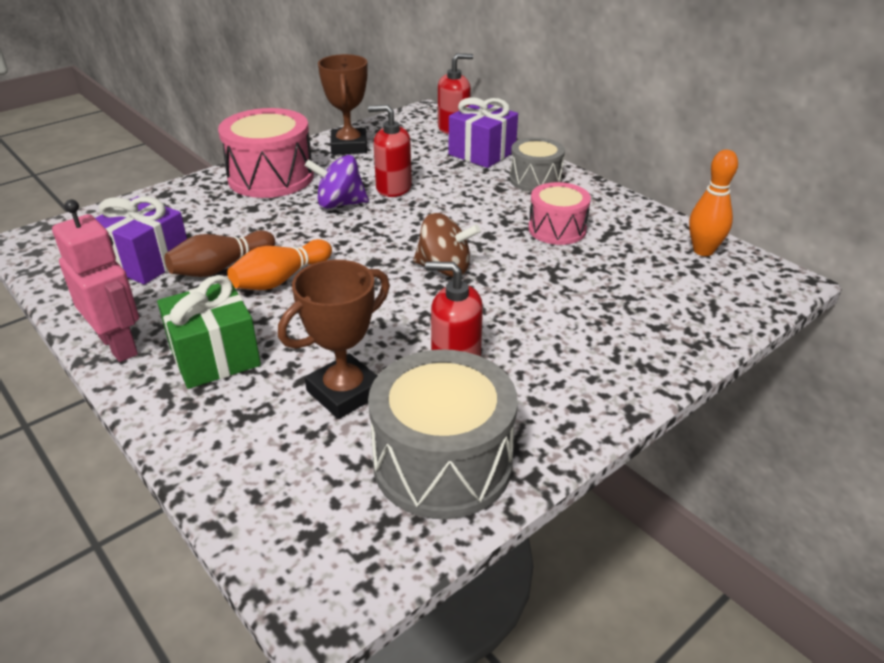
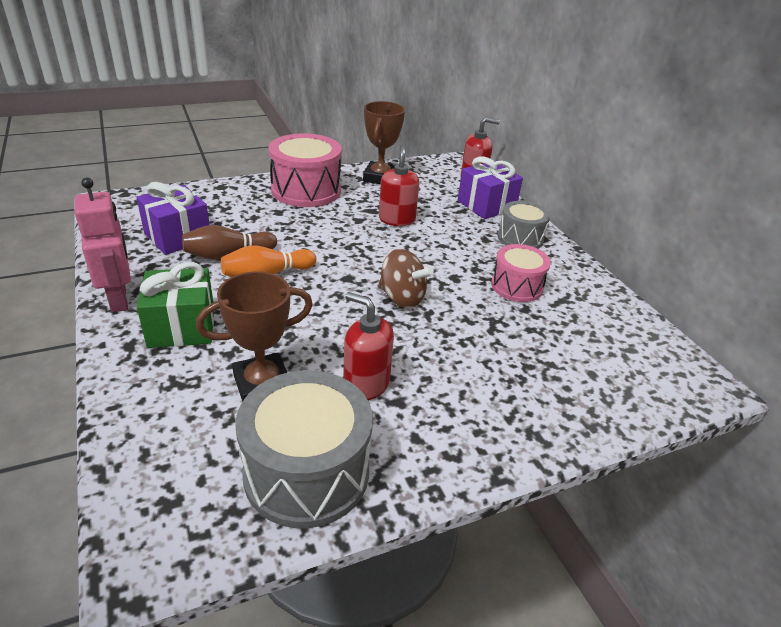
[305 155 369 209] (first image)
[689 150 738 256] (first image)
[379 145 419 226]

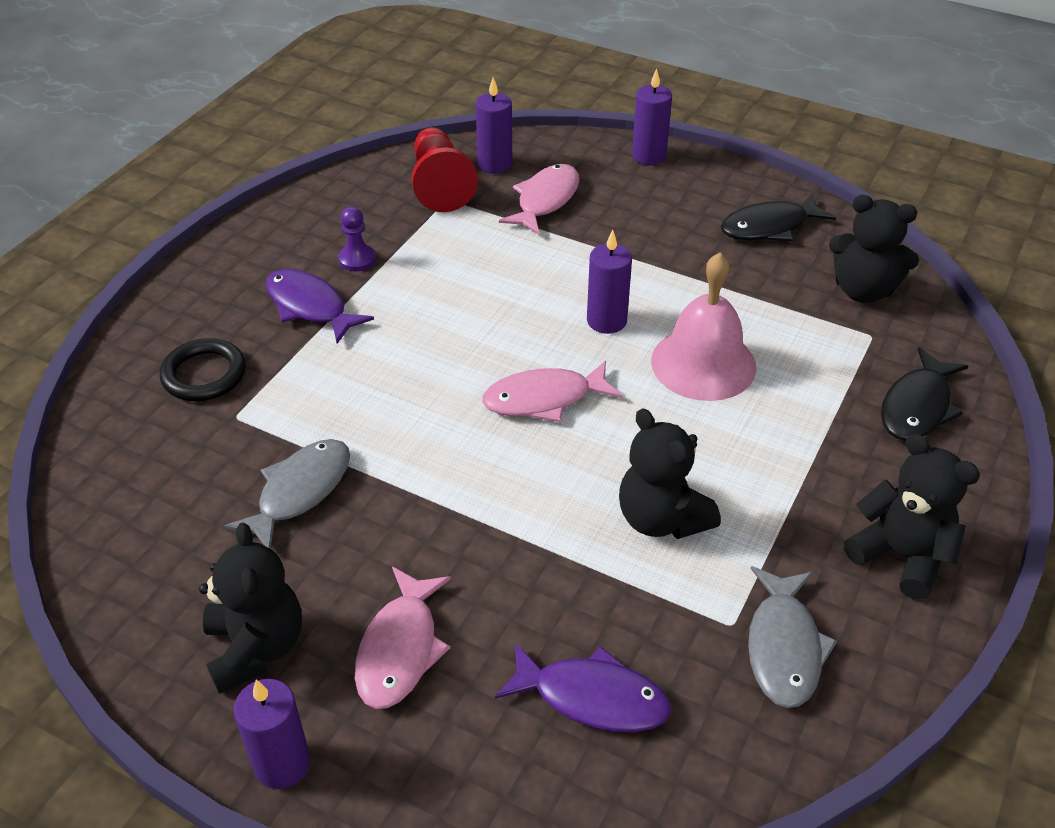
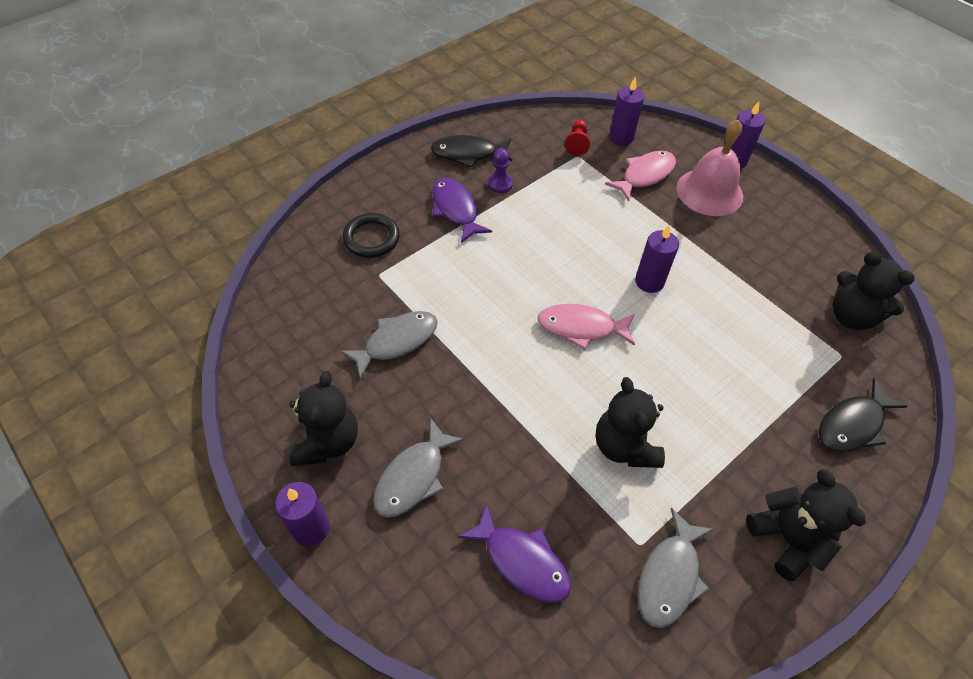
[676 119 743 216]
[431 135 512 167]
[373 418 465 518]
[565 120 590 156]

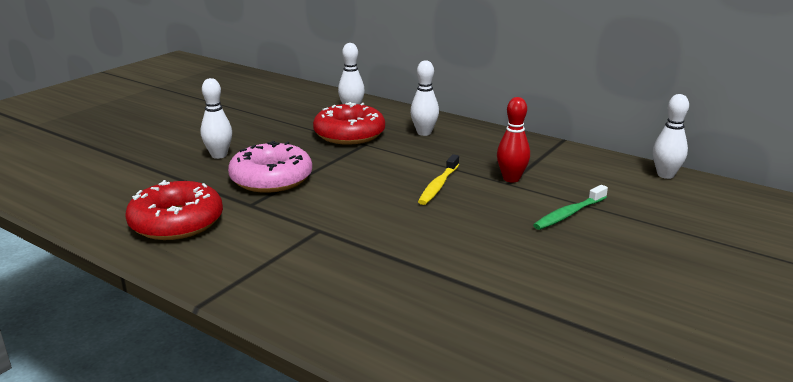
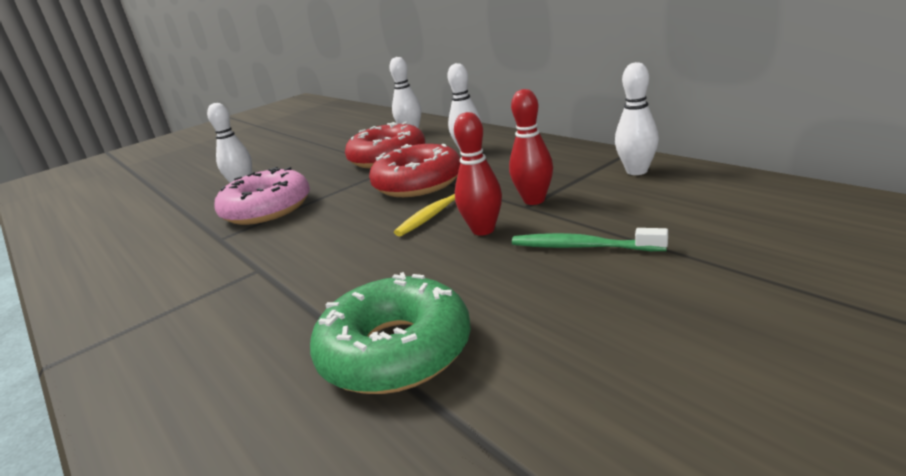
[310 272 471 394]
[454 112 502 236]
[369 144 460 197]
[615 62 659 175]
[512 228 668 251]

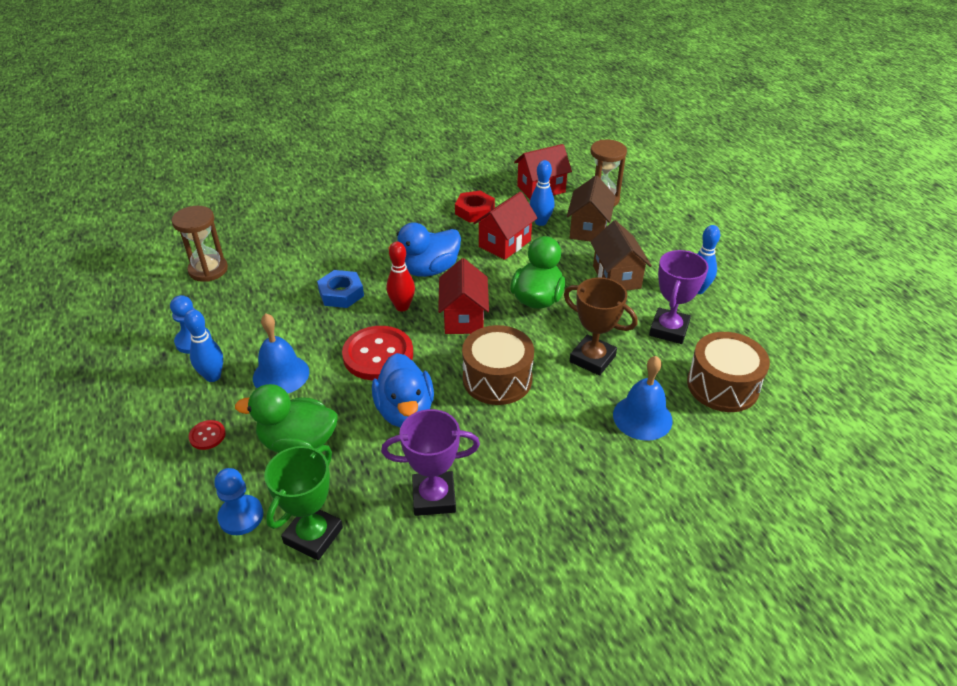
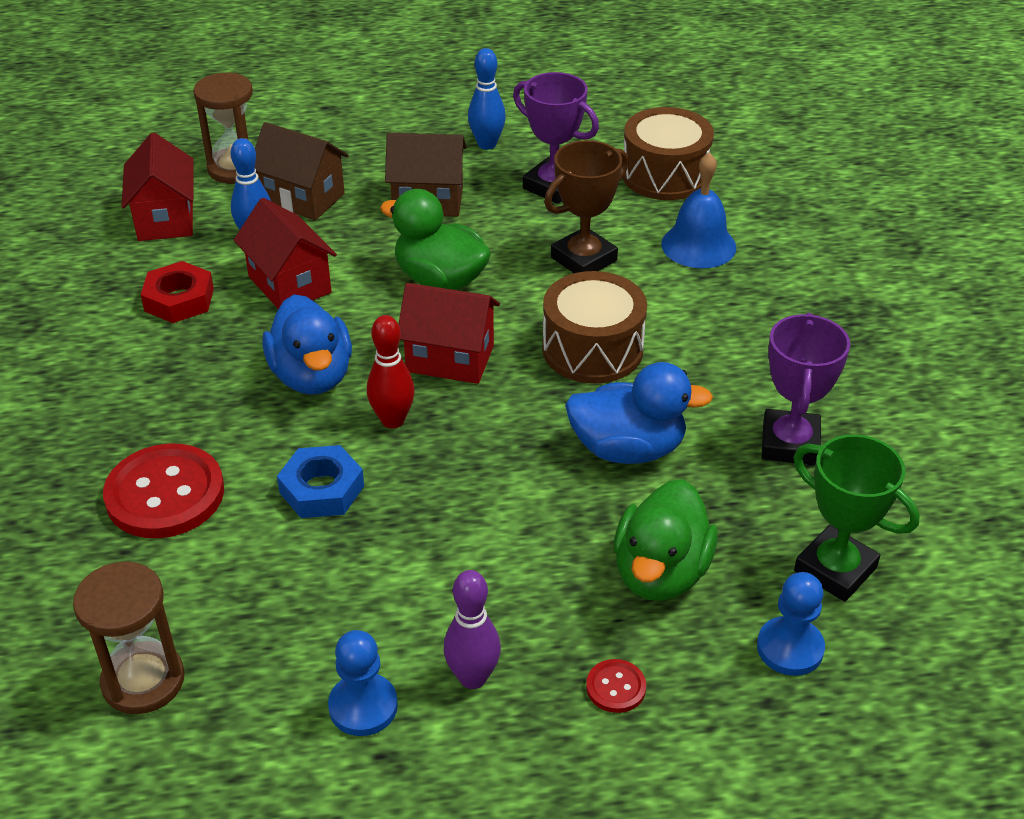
[253 314 309 393] (first image)
[103 443 224 538]
[444 570 501 689]

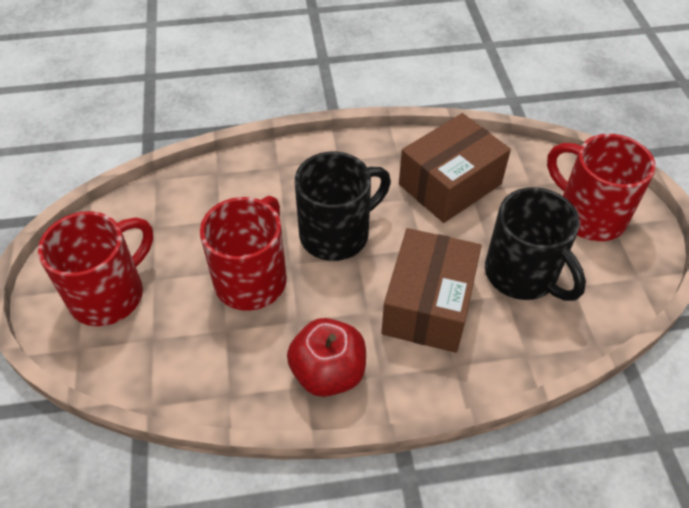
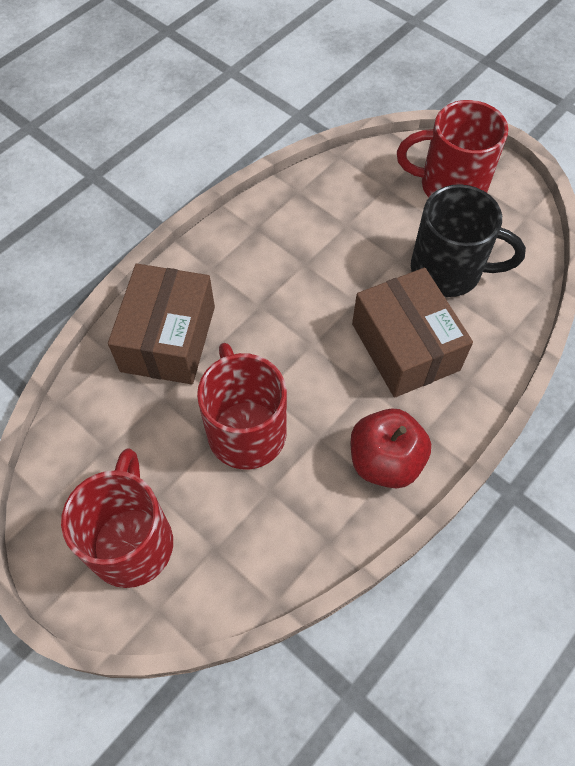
[295 152 391 261] (first image)
[108 264 215 384]

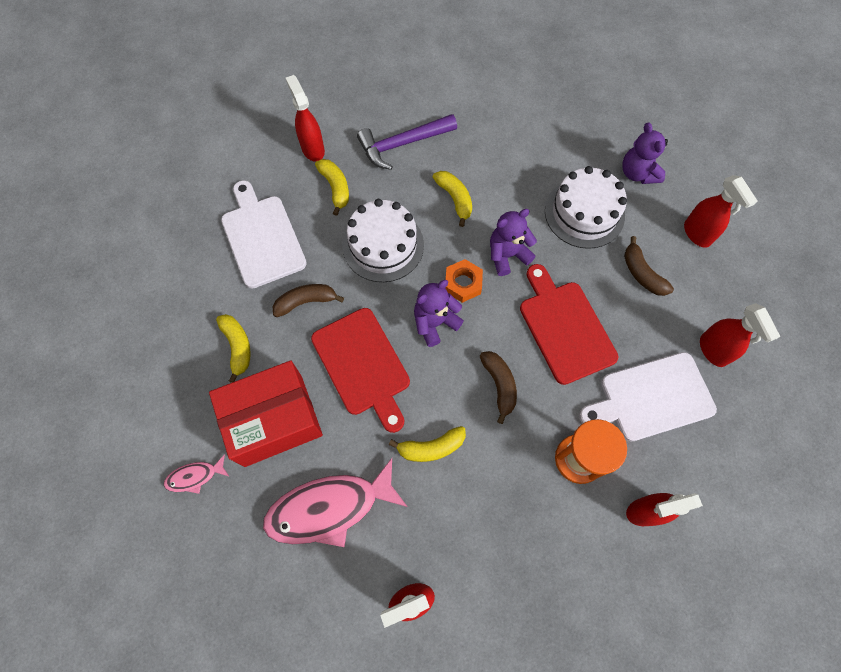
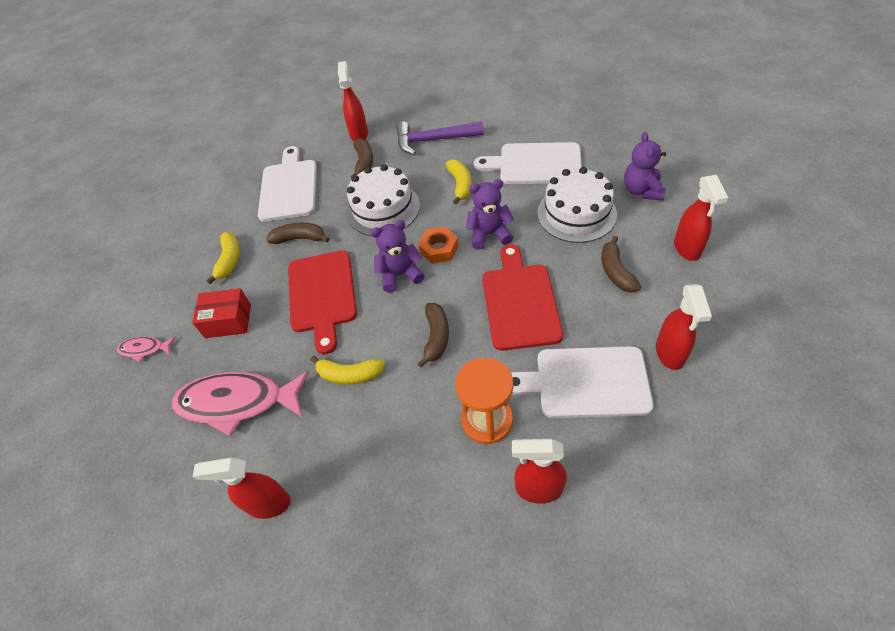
[474 142 582 184]
[351 138 373 179]
[192 288 251 338]

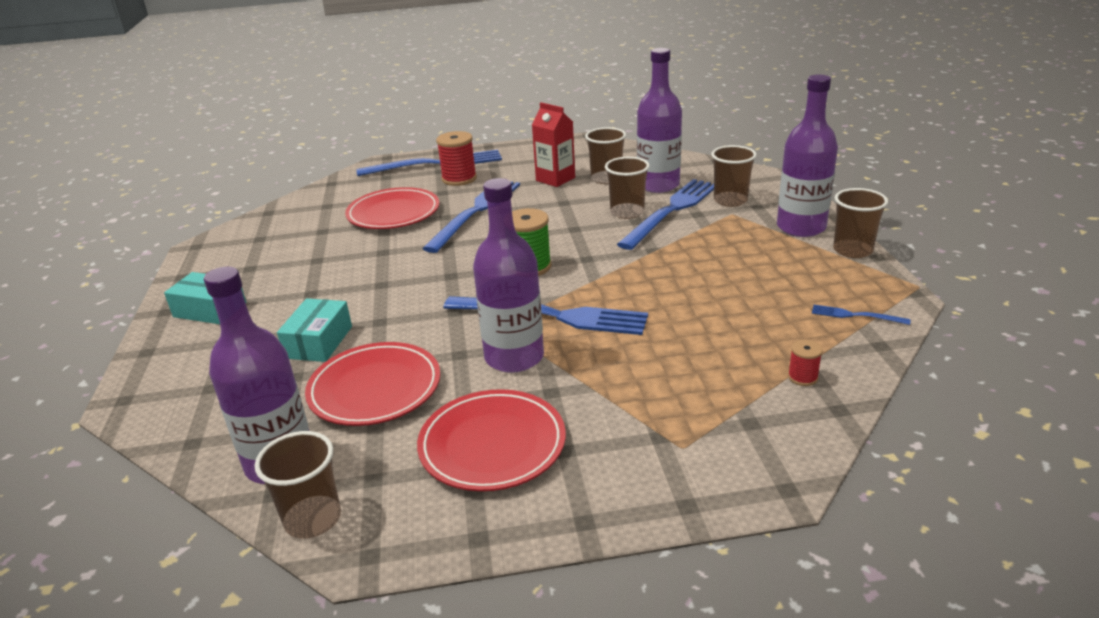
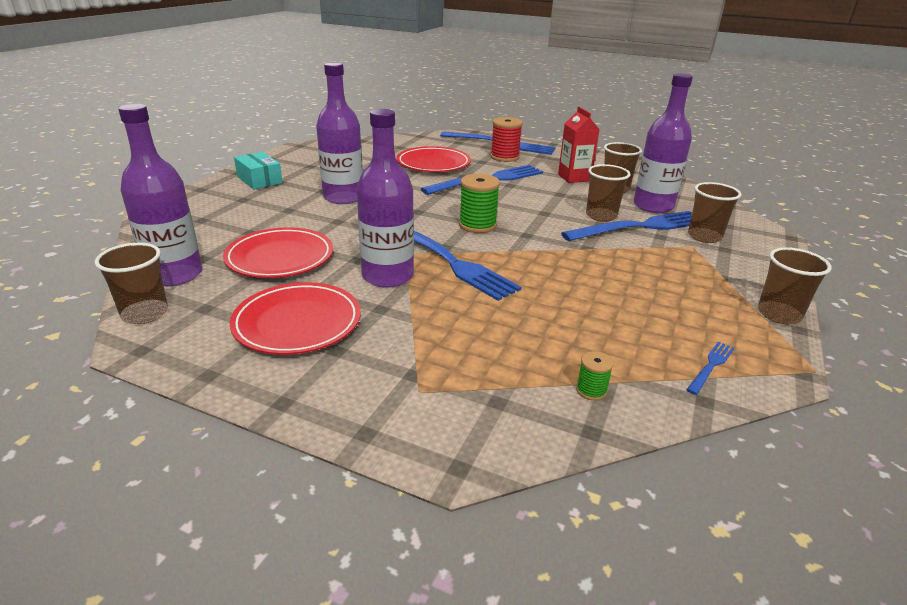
[277 298 352 362] (first image)
[316 62 363 204]
[576 351 614 401]
[686 342 734 395]

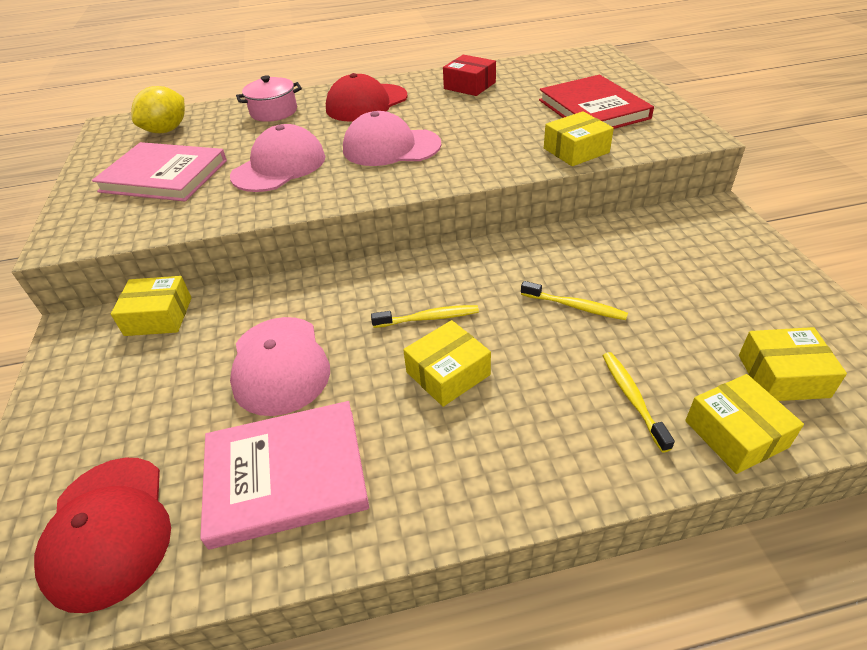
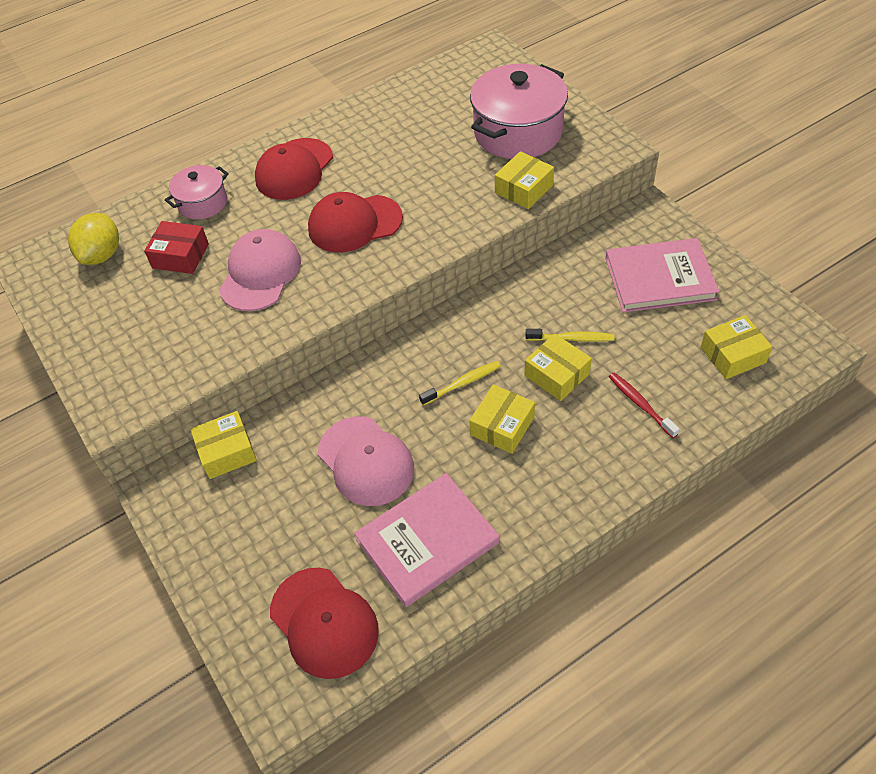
[605 238 720 312]
[144 221 209 274]
[525 334 592 401]
[470 64 568 159]
[308 192 403 253]
[609 373 680 438]

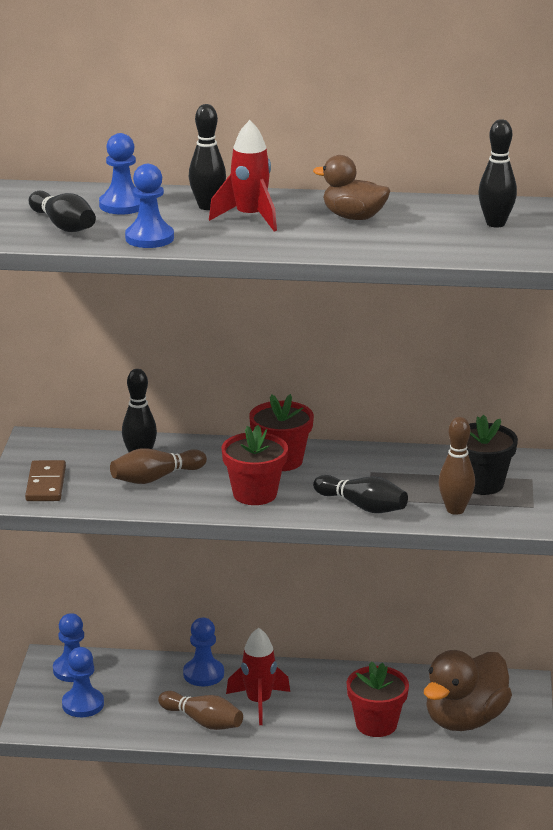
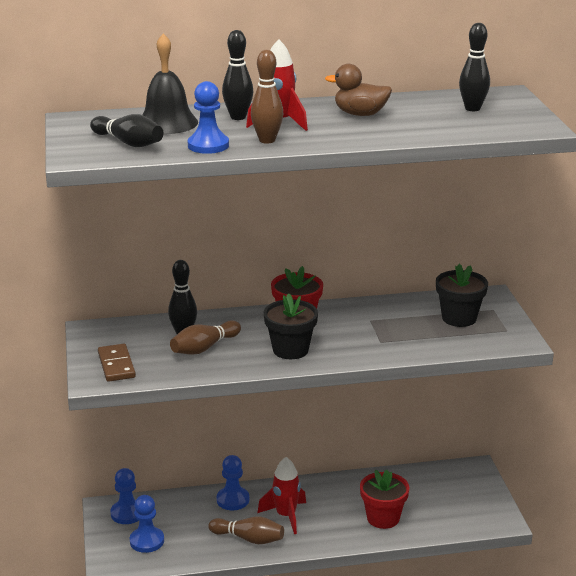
[313 475 408 513] (first image)
[424 650 512 731] (first image)
[251 50 283 144]
[142 33 198 134]
[264 294 318 359]

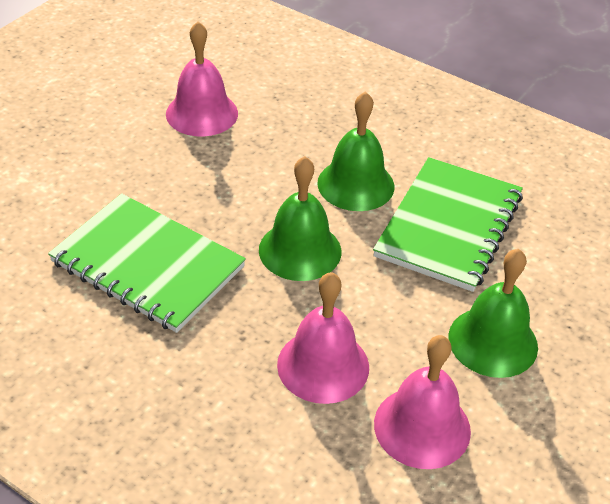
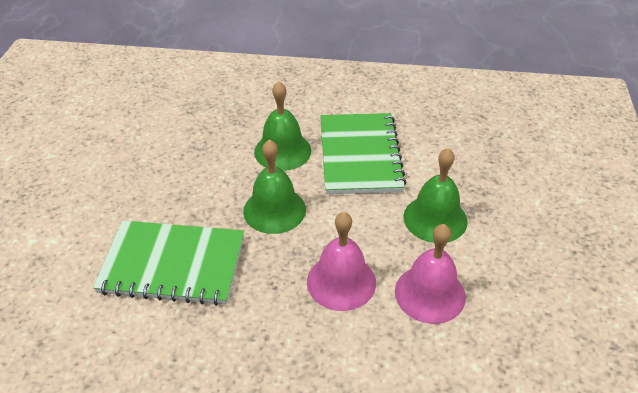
[166 21 238 136] (first image)

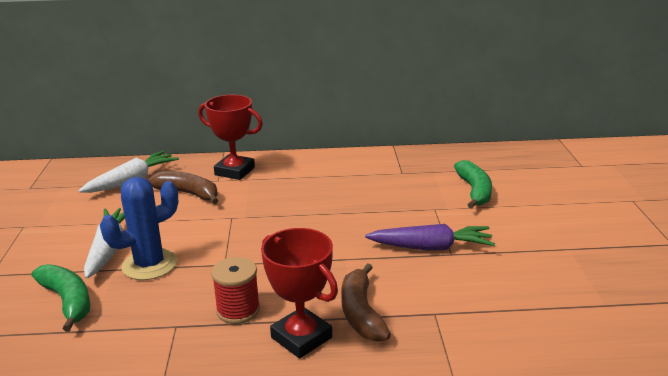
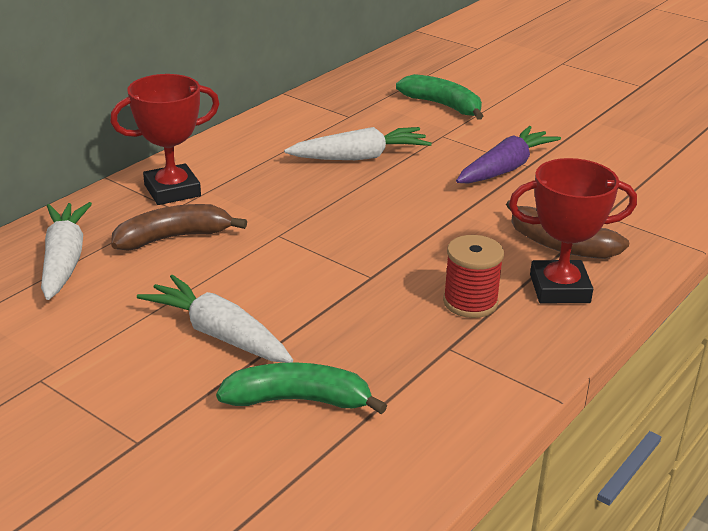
[100 177 178 280] (first image)
[284 127 432 160]

